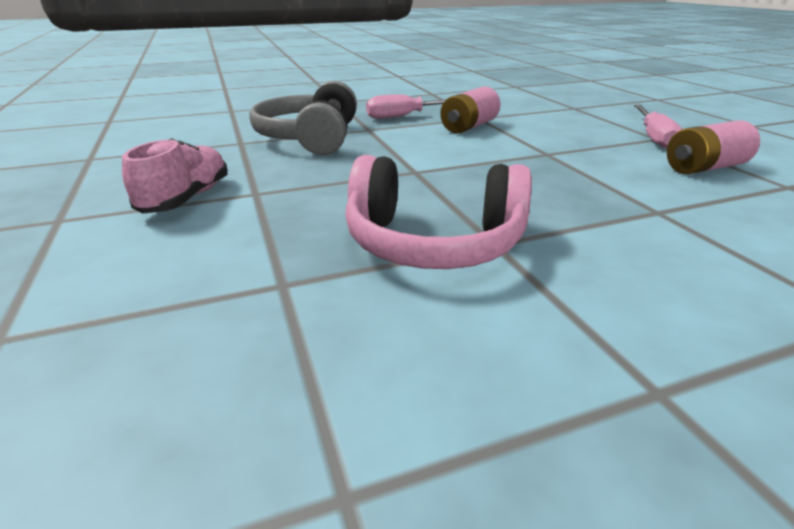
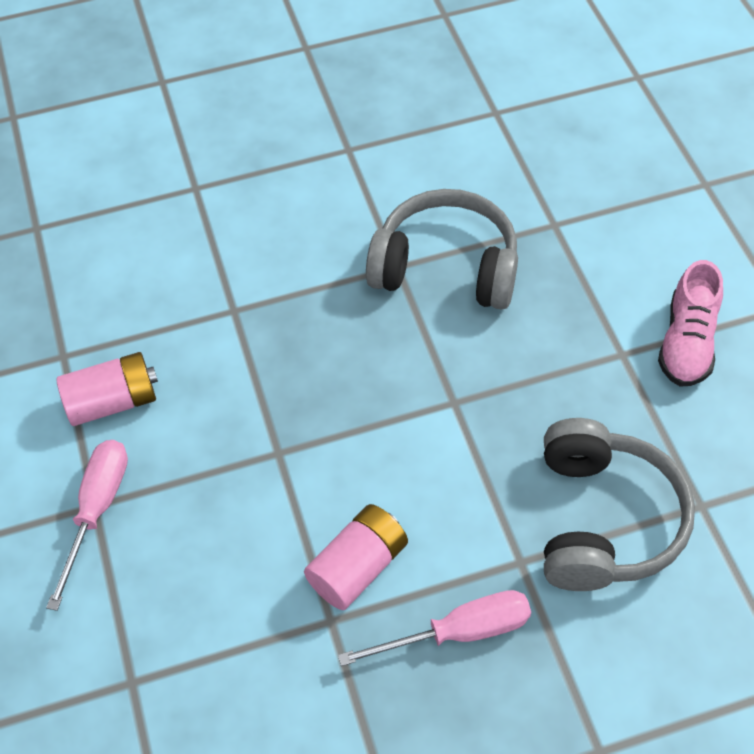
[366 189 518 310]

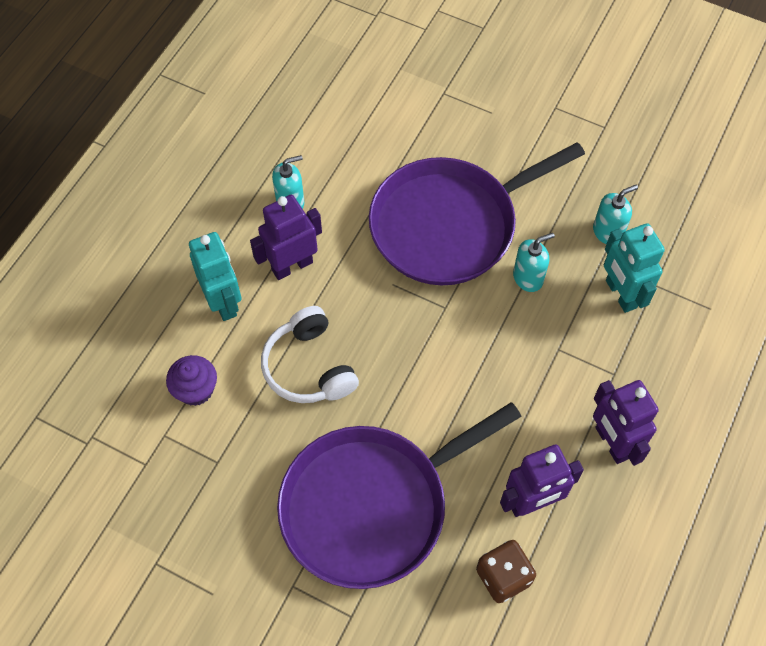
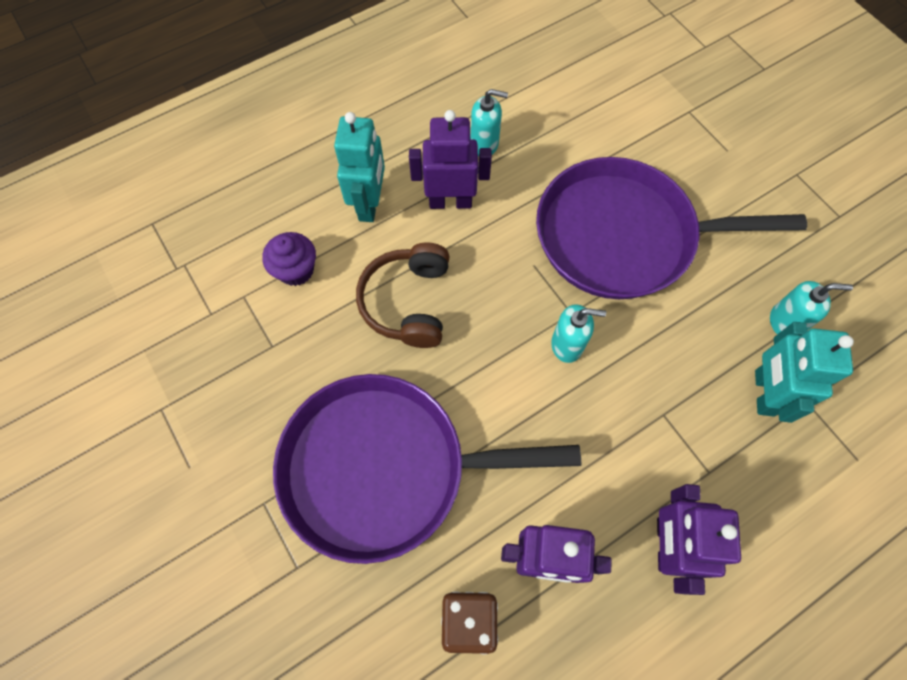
[551 304 606 363]
[356 243 450 348]

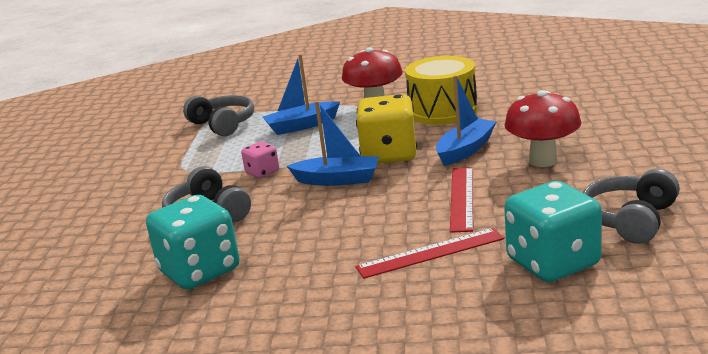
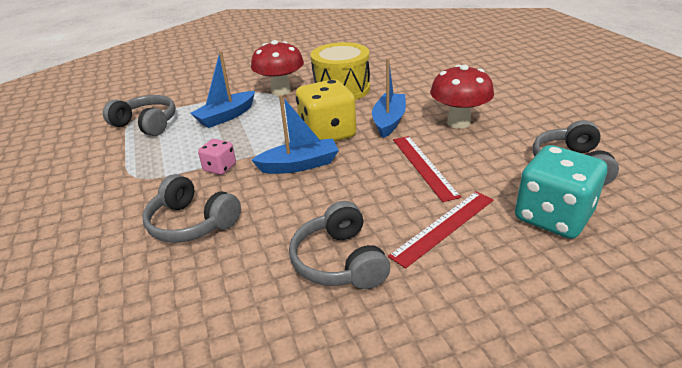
[146 195 239 290] (first image)
[289 201 390 289]

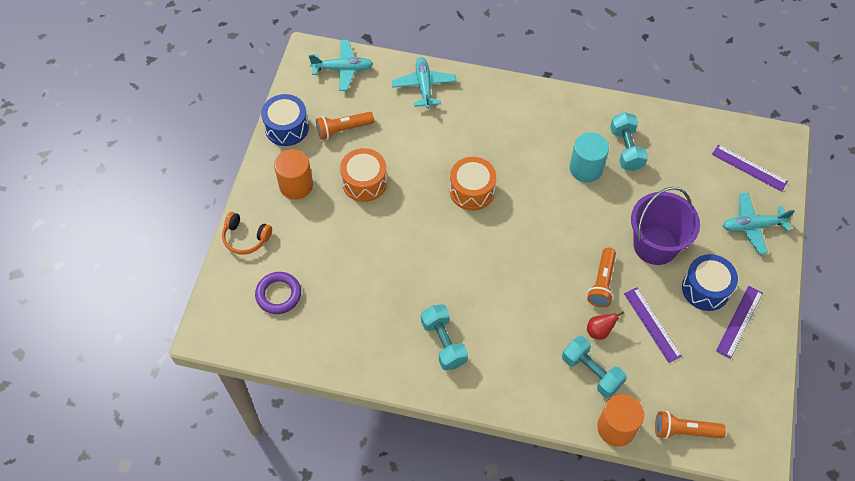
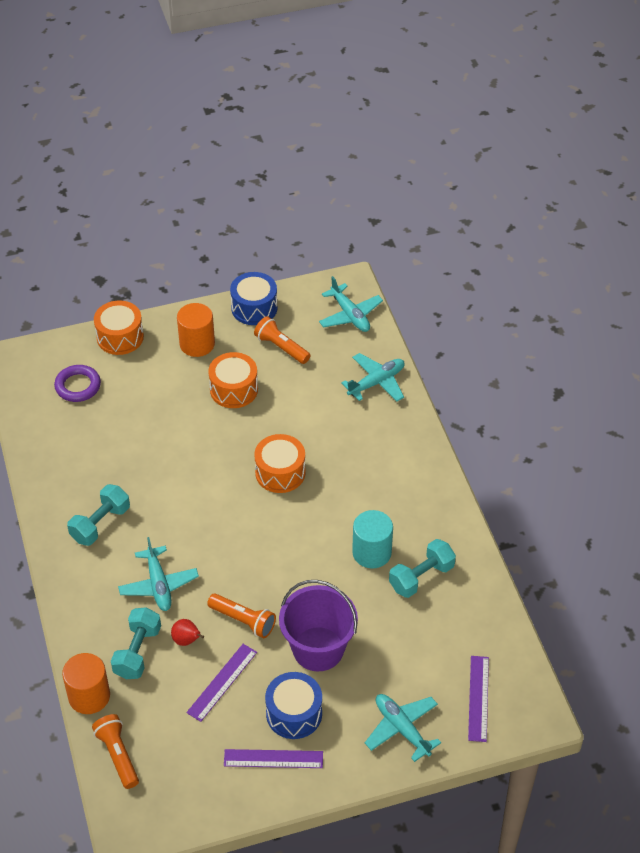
[118 537 199 611]
[94 301 144 355]
[207 593 276 638]

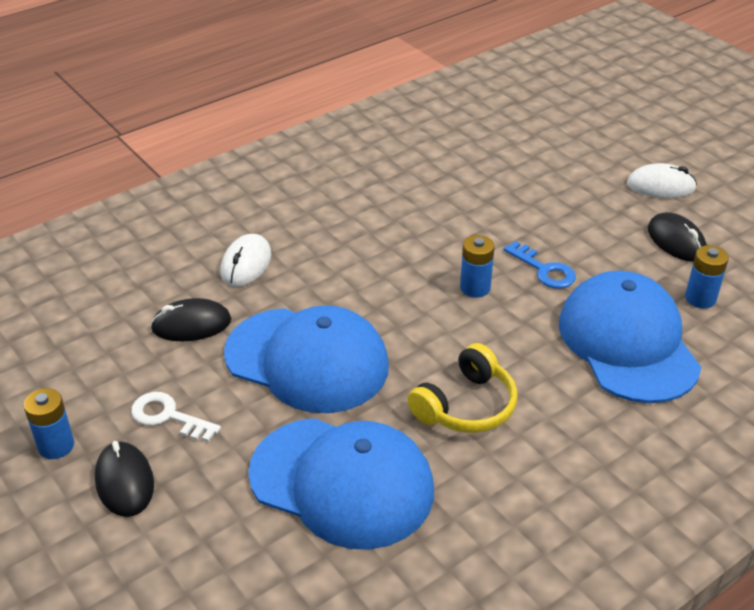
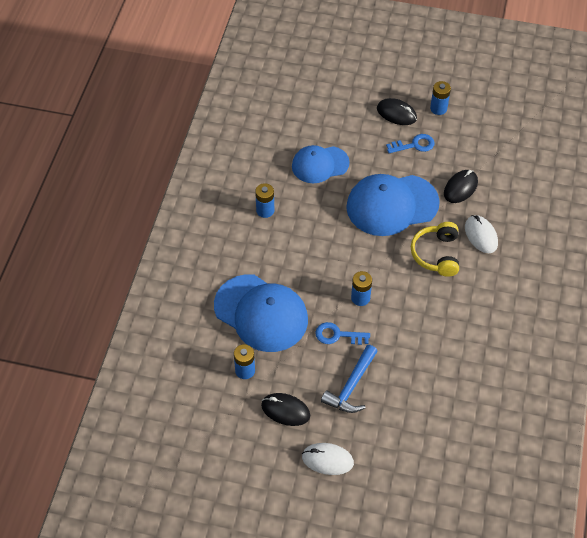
[255 183 274 218]
[321 345 378 413]
[411 222 459 277]
[386 134 435 153]
[302 443 354 475]
[292 145 350 183]

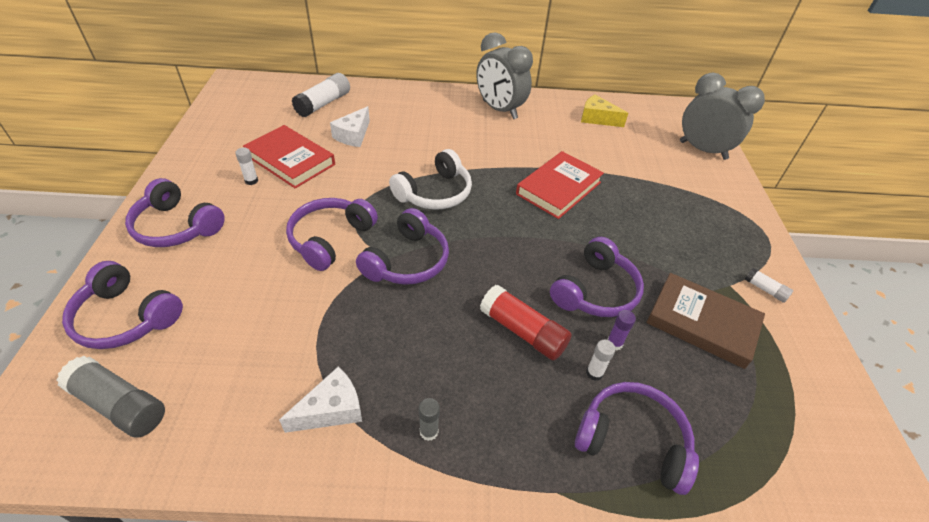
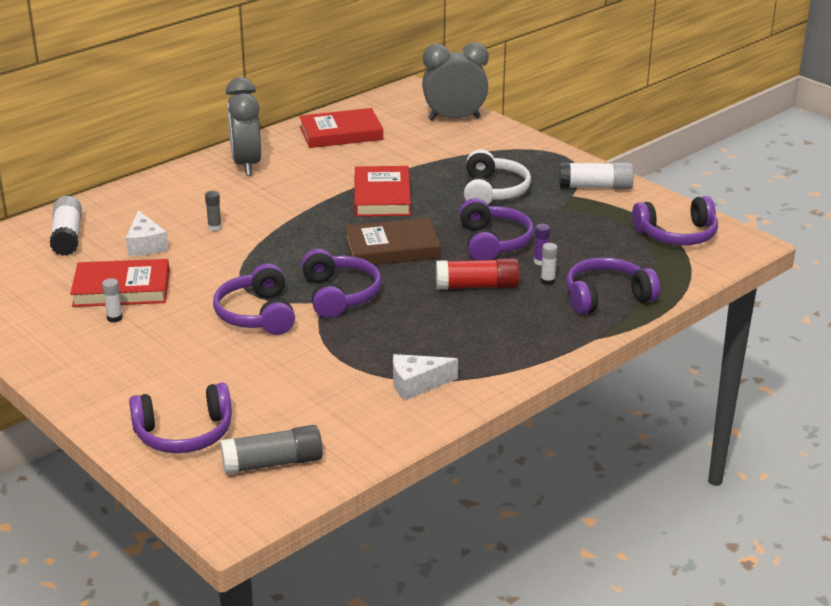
[632 196 718 245]
[464 149 531 204]
[205 191 222 231]
[345 218 441 265]
[299 108 383 148]
[393 354 458 401]
[226 77 261 176]
[559 162 634 189]

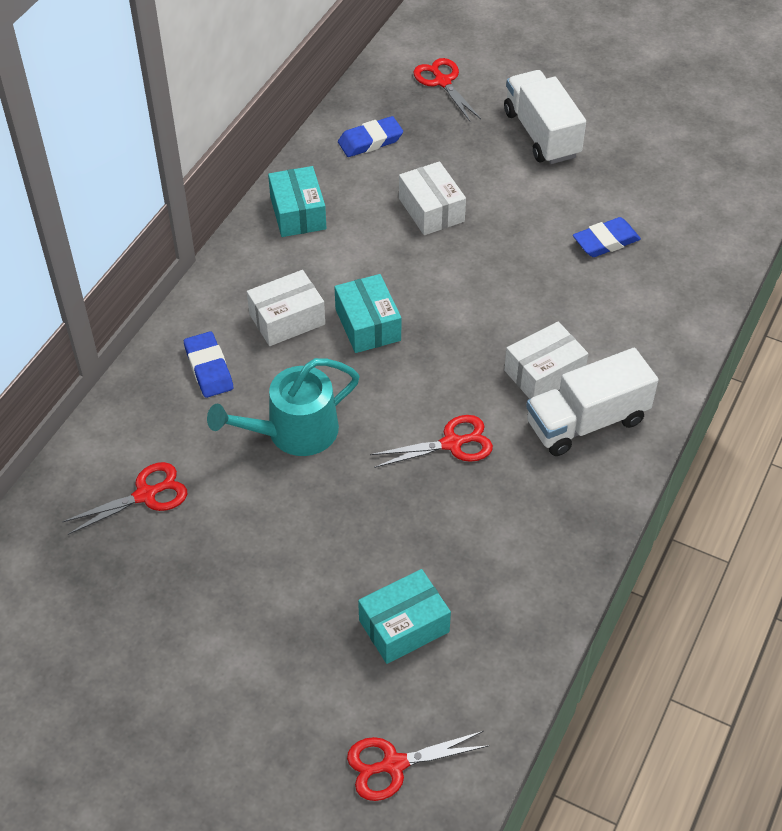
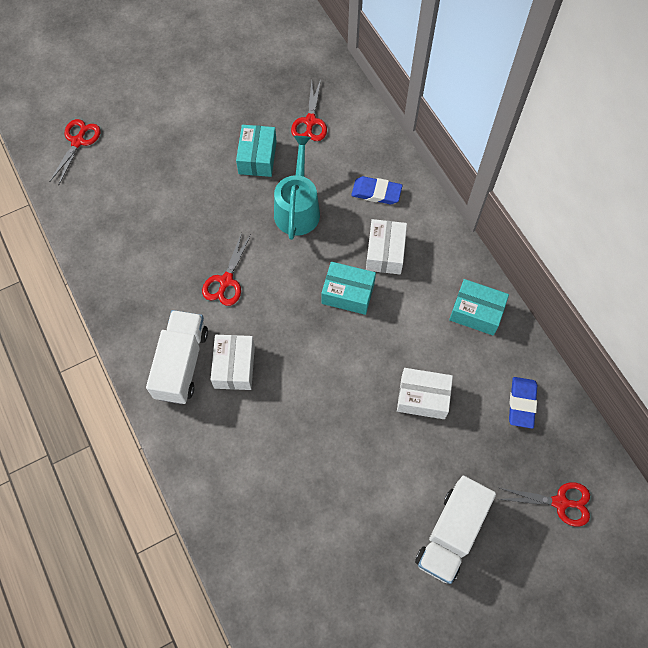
[573 217 641 257] (first image)
[236 125 277 177]
[415 476 496 584]

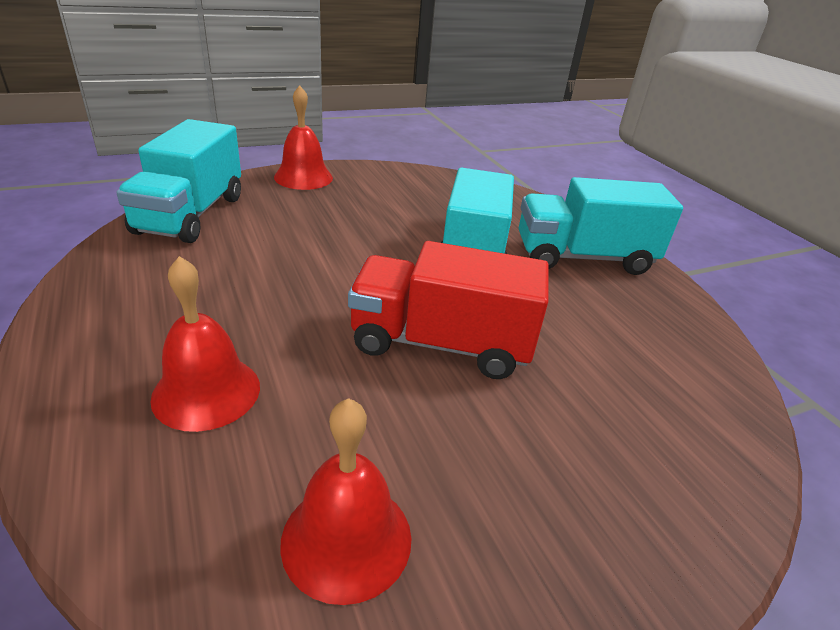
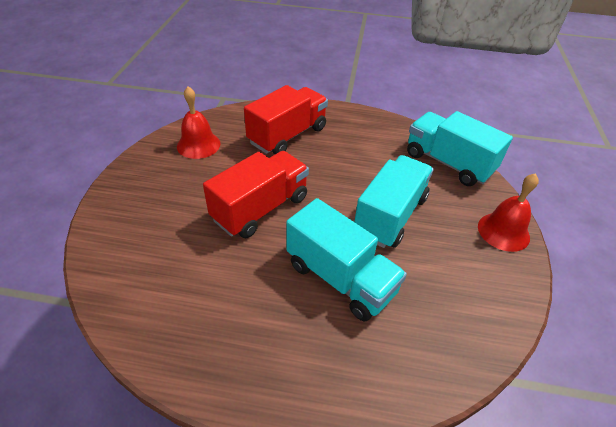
[354 155 434 248]
[244 85 328 154]

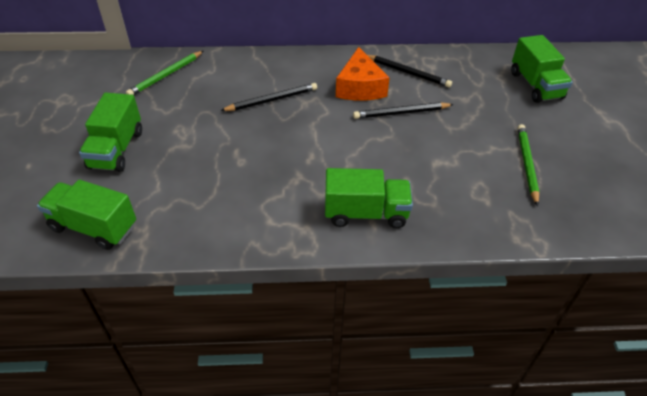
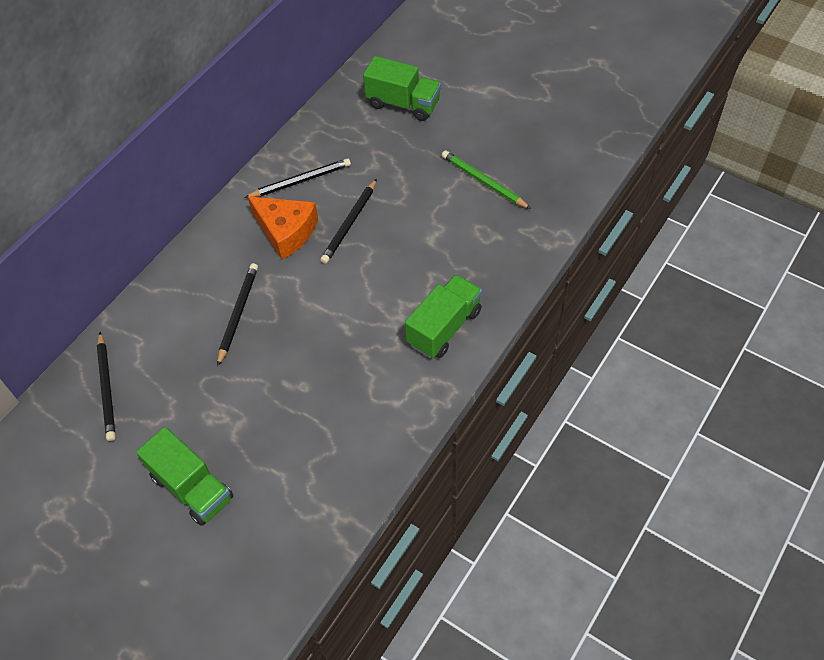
[37 180 136 250] (first image)
[97 332 116 441]

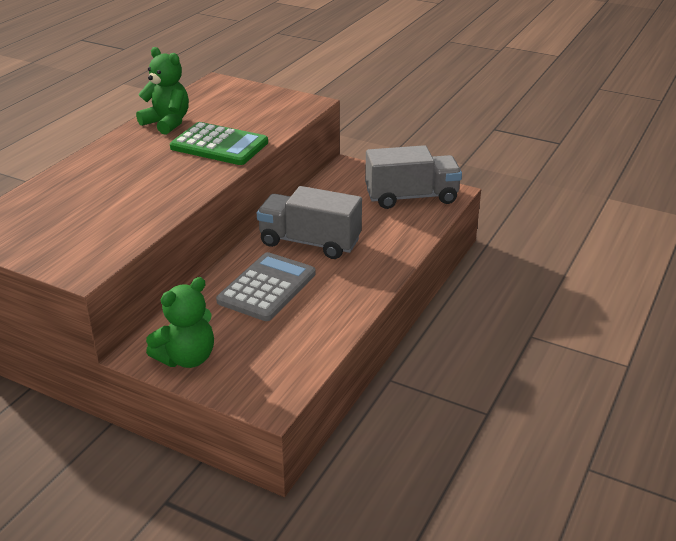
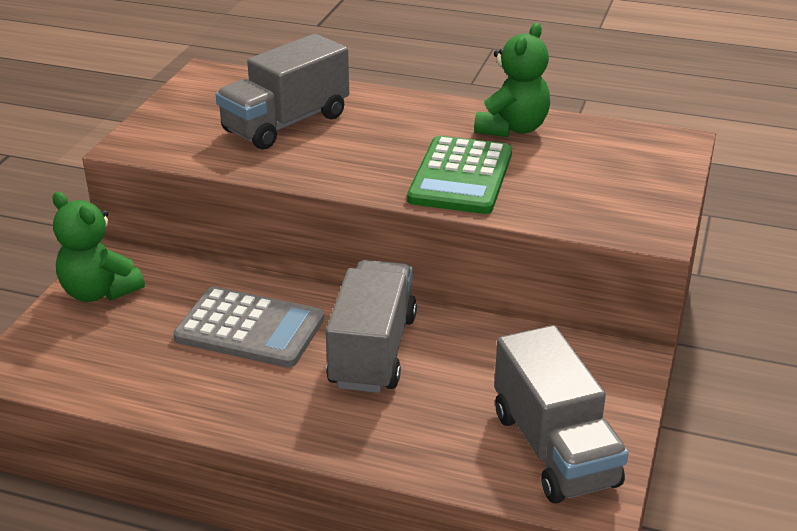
[216 34 349 150]

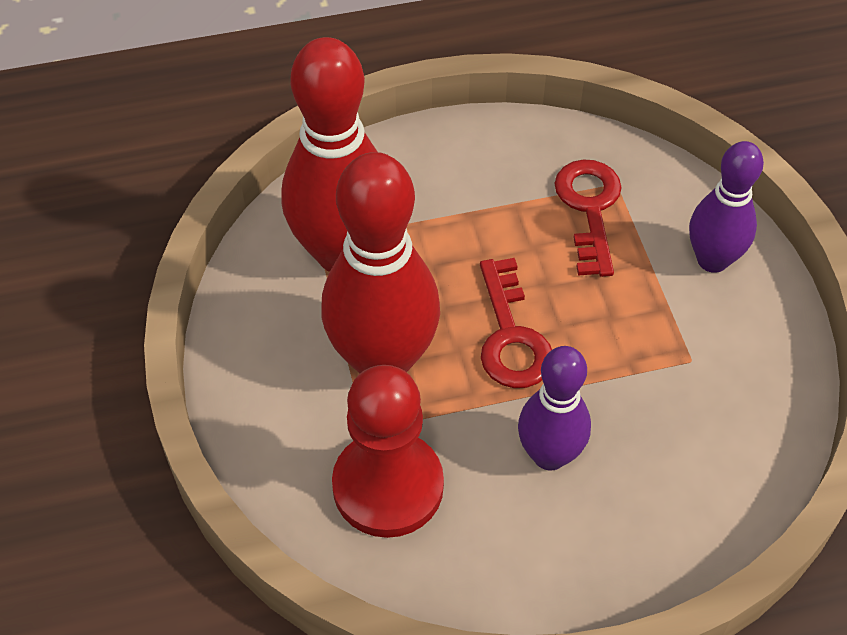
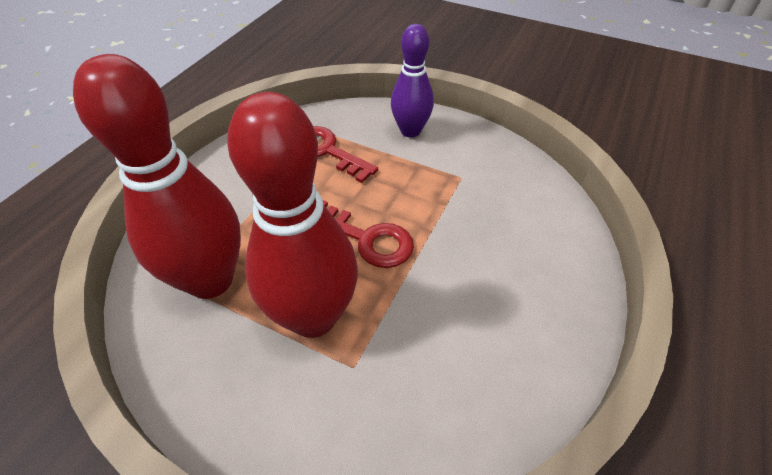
[332 365 444 538] (first image)
[518 346 591 471] (first image)

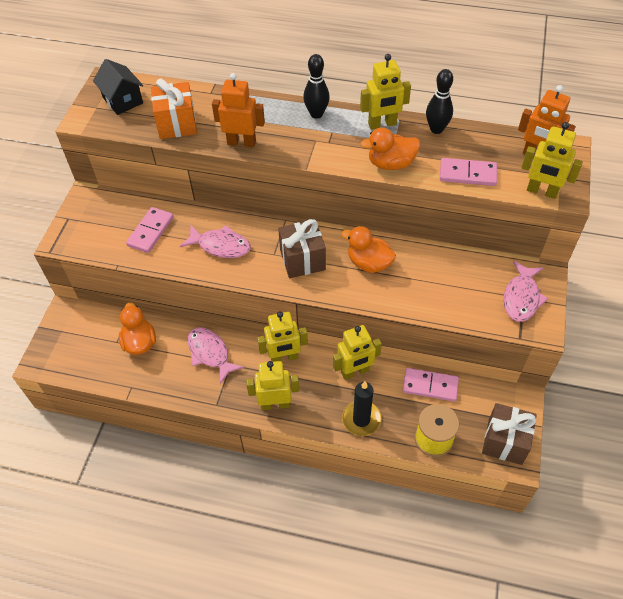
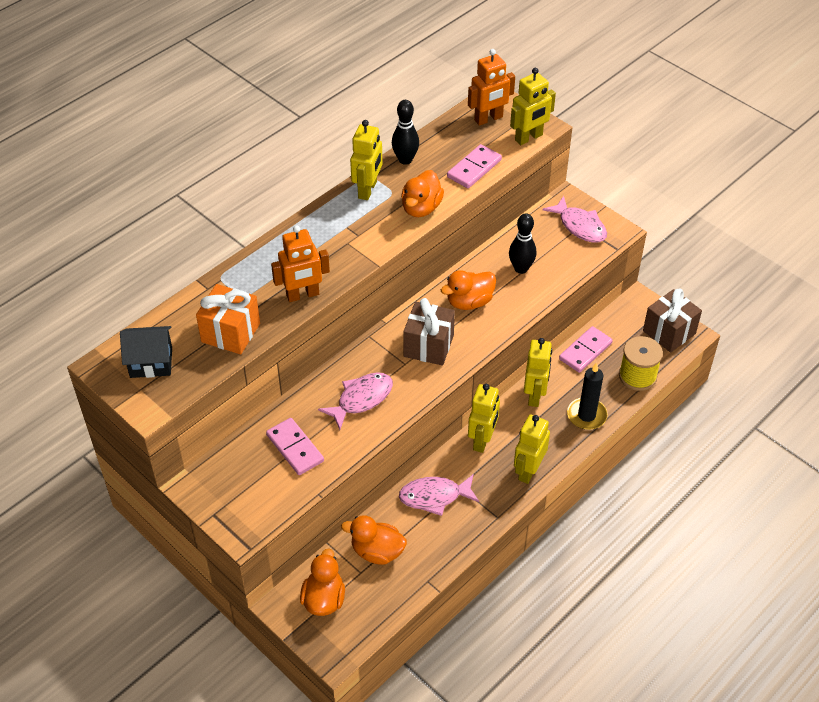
[300 549 345 616]
[509 213 536 274]
[271 225 330 302]

